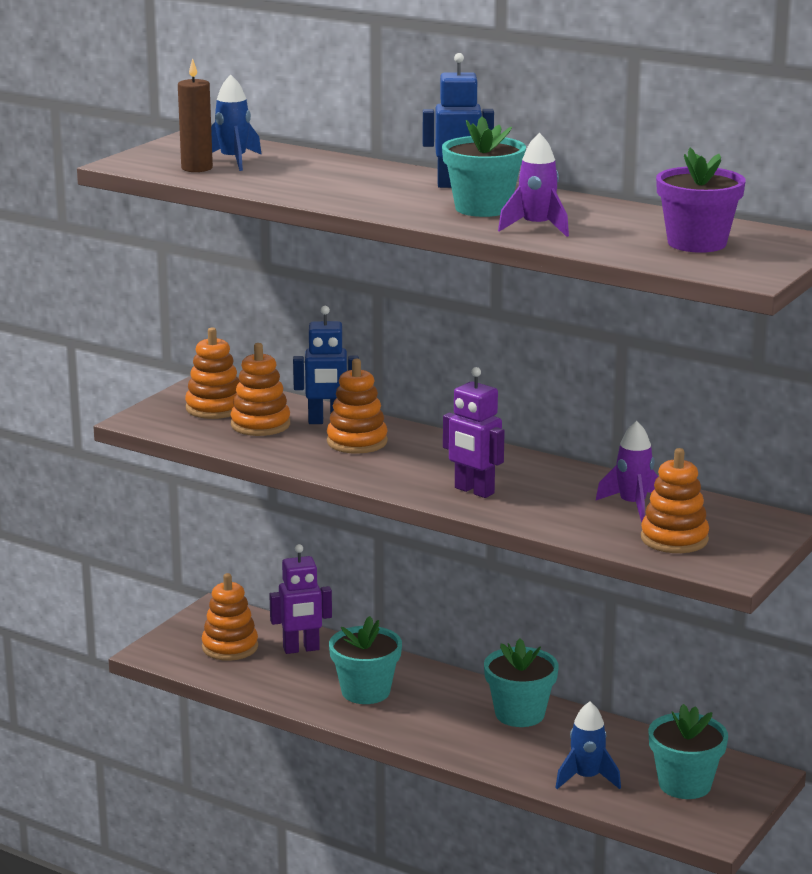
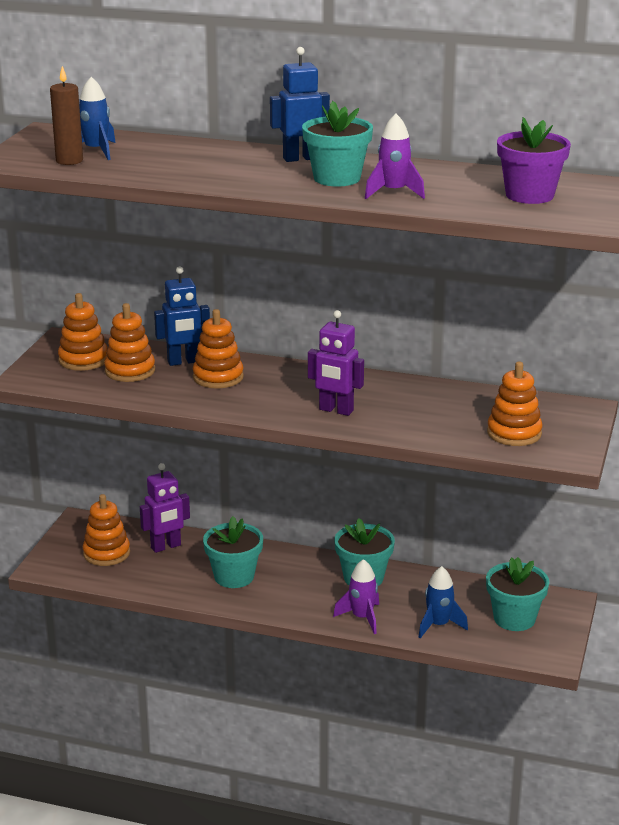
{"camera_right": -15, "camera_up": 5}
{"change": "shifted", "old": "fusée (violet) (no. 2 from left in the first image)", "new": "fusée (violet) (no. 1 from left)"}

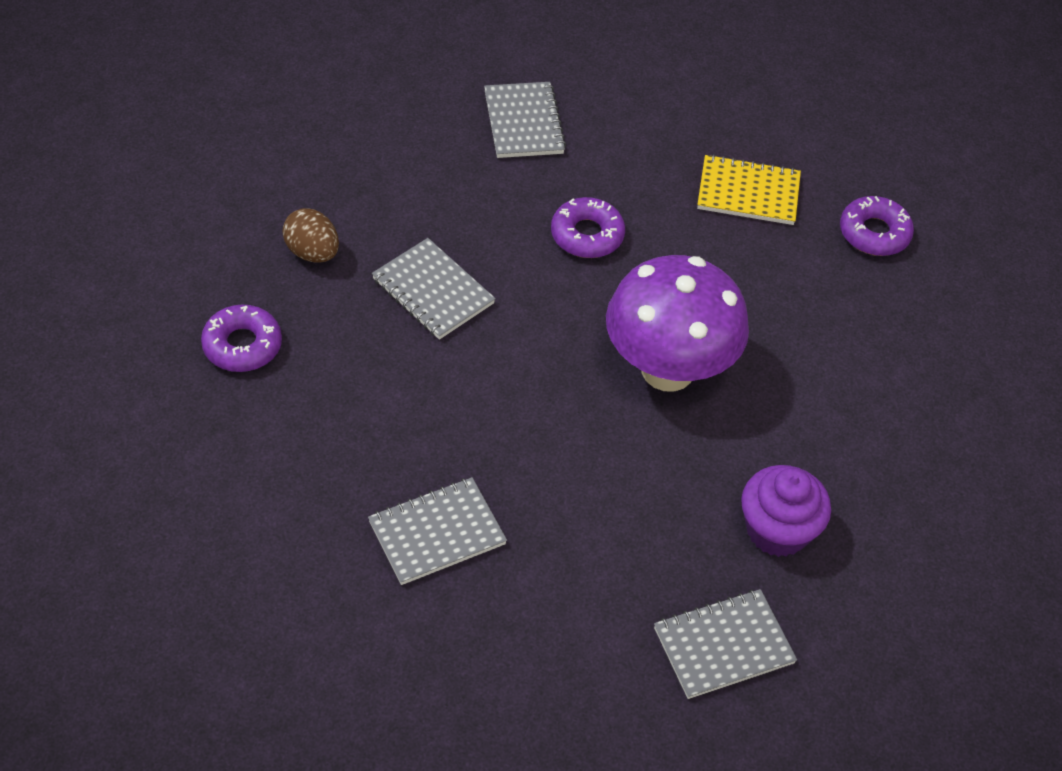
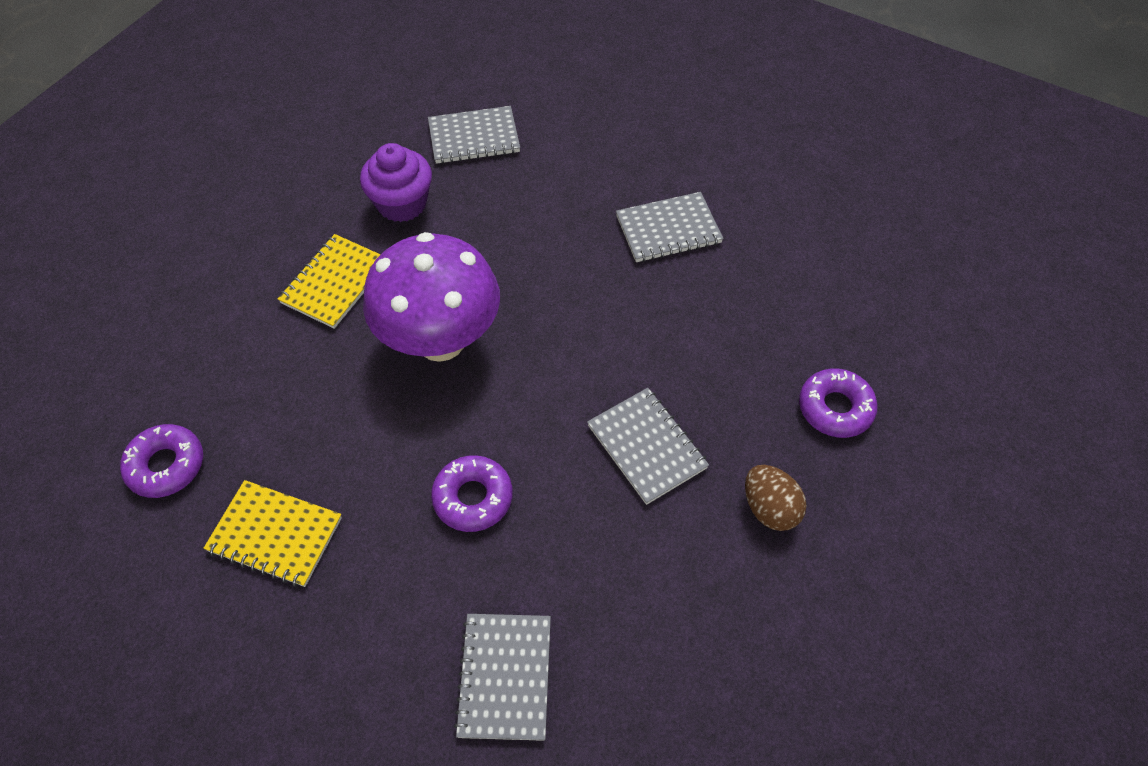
{"camera_right": -165, "camera_up": 5}
{"change": "new", "new": "carnet (jaune) (no. 2 from left)"}

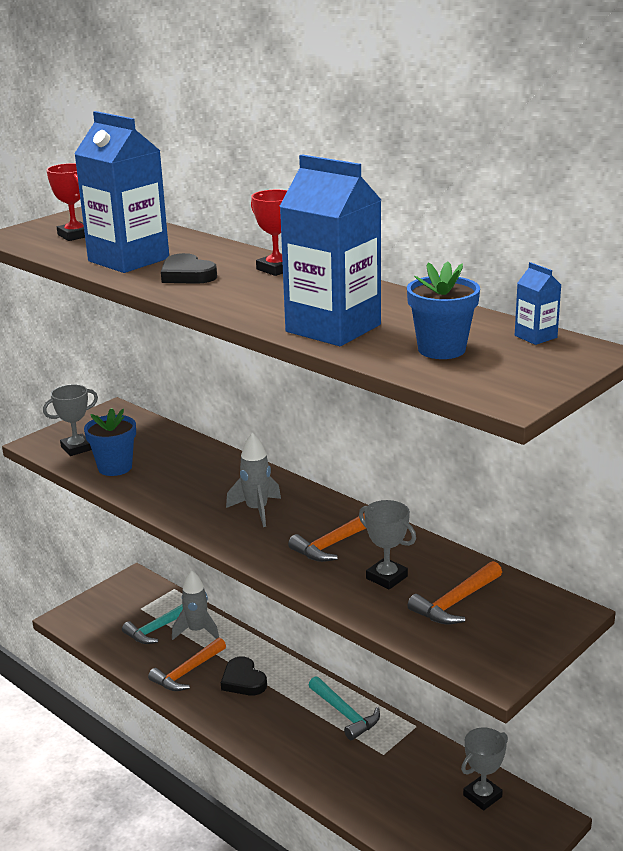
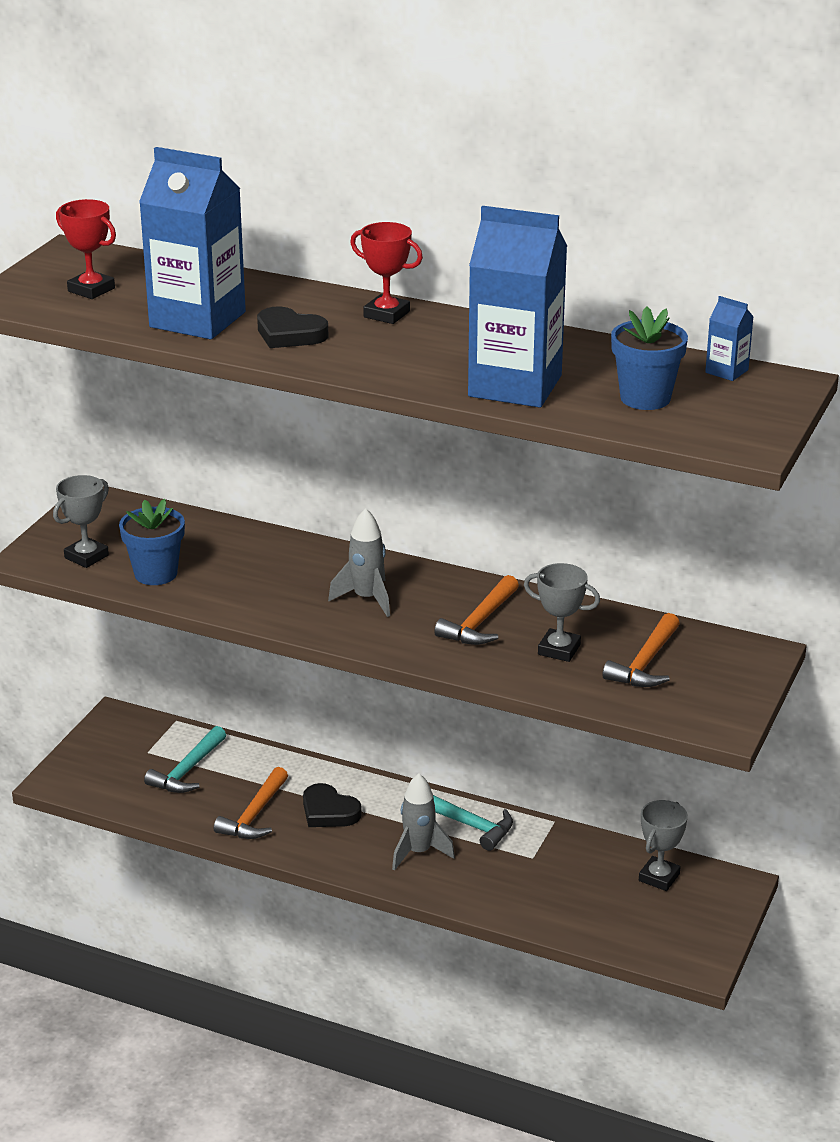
{"camera_right": -20, "camera_up": 5}
{"change": "shifted", "old": "fusée (gris) (no. 1 from left in the first image)", "new": "fusée (gris) (no. 2 from left)"}

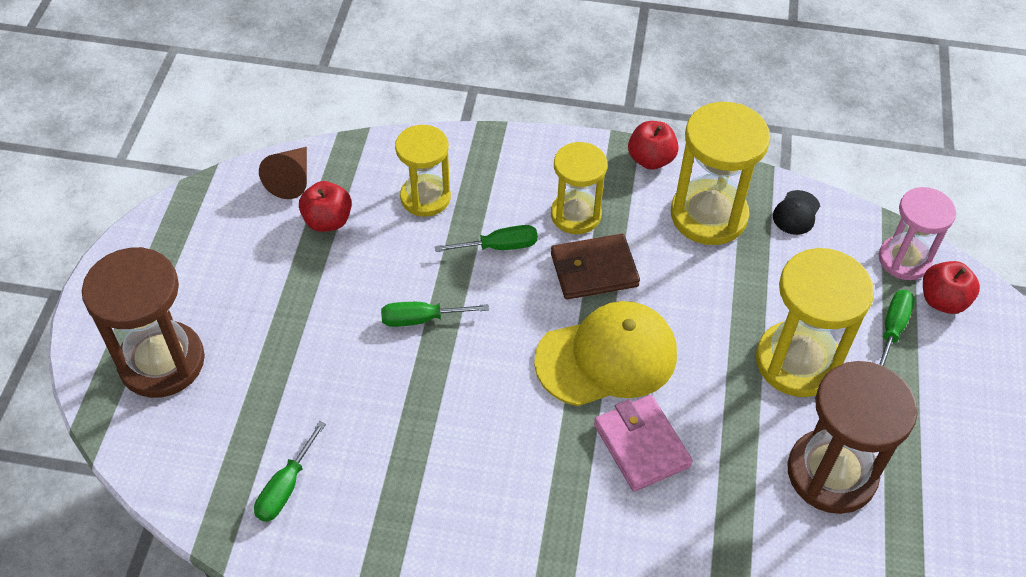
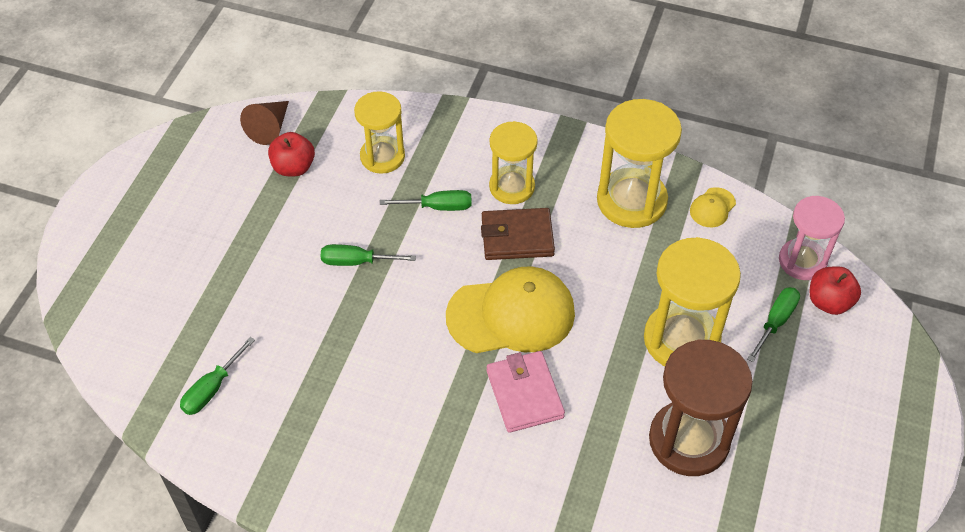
{"camera_right": 10, "camera_up": 0}
{"change": "repainted", "old": "casquette (noir)", "new": "casquette (jaune) (no. 2 from left)"}
{"change": "gone", "old": "sablier (marron) (no. 1 from left)"}
{"change": "gone", "old": "pomme (rouge) (no. 2 from left)"}

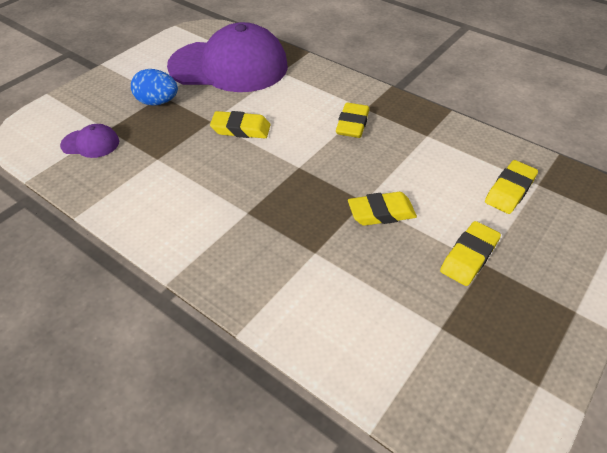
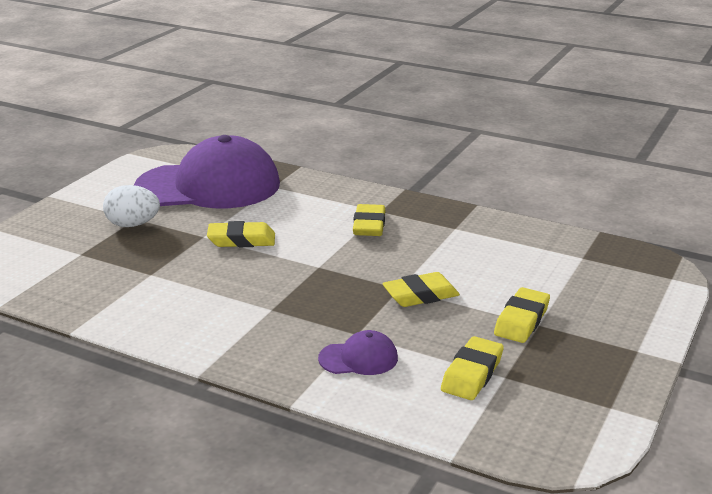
{"camera_right": -10, "camera_up": -20}
{"change": "repainted", "old": "œuf (bleu)", "new": "œuf (blanc)"}
{"change": "shifted", "old": "casquette (violet) (no. 1 from left in the first image)", "new": "casquette (violet) (no. 2 from left)"}
{"change": "shifted", "old": "gomme (jaune) (no. 5 from left in the first image)", "new": "gomme (jaune) (no. 4 from left)"}

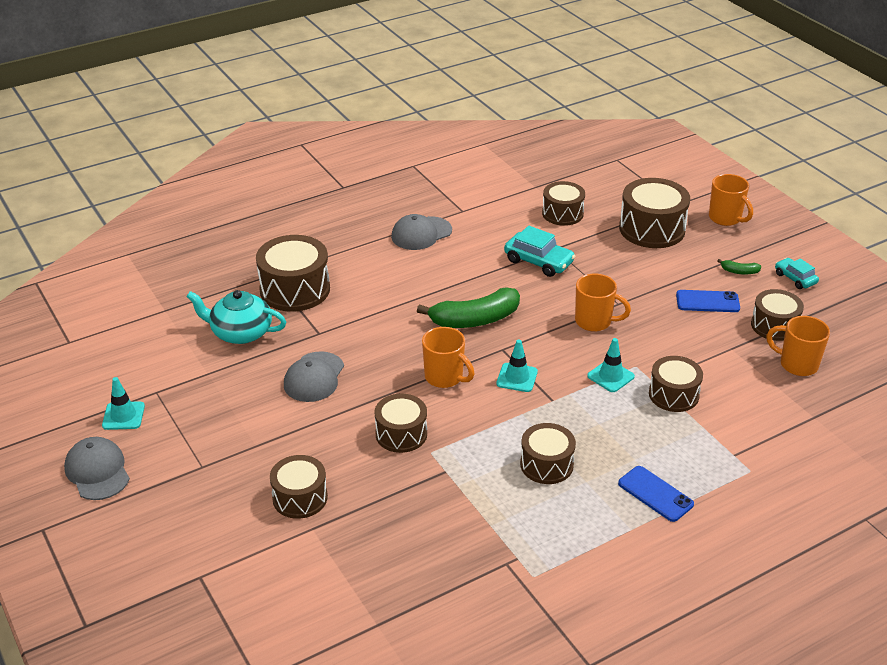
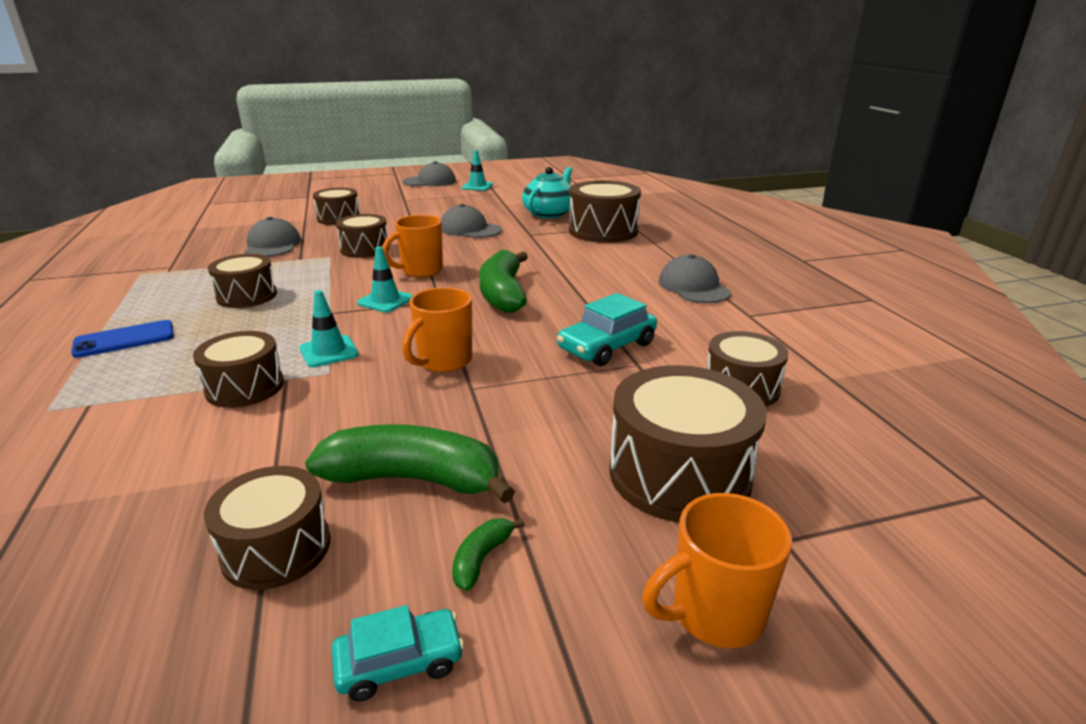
{"camera_right": 105, "camera_up": -10}
{"change": "new", "new": "casquette (gris) (no. 1 from left)"}
{"change": "swapped", "old": "téléphone (bleu) (no. 2 from left)", "new": "banane (vert) (no. 1 from left)"}
{"change": "gone", "old": "tasse (orange) (no. 4 from left)"}

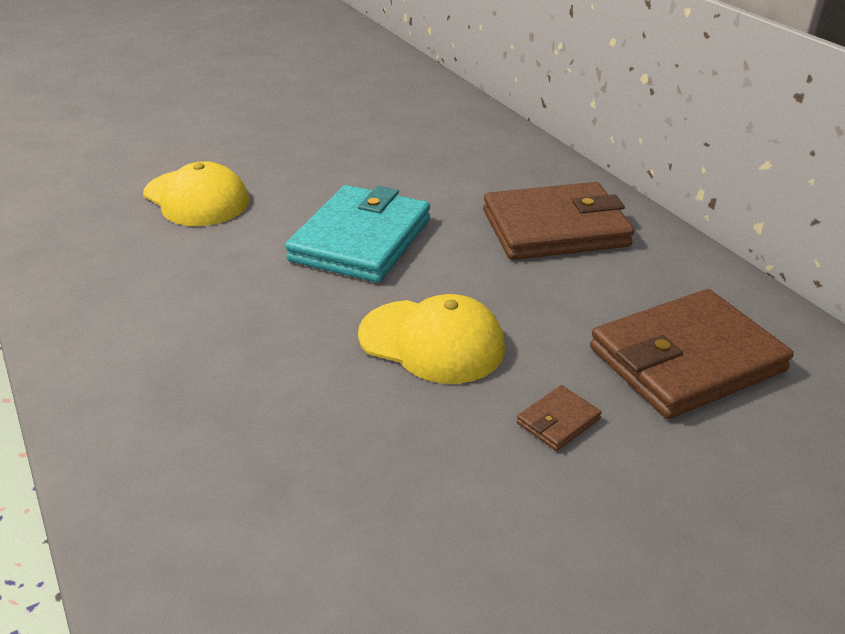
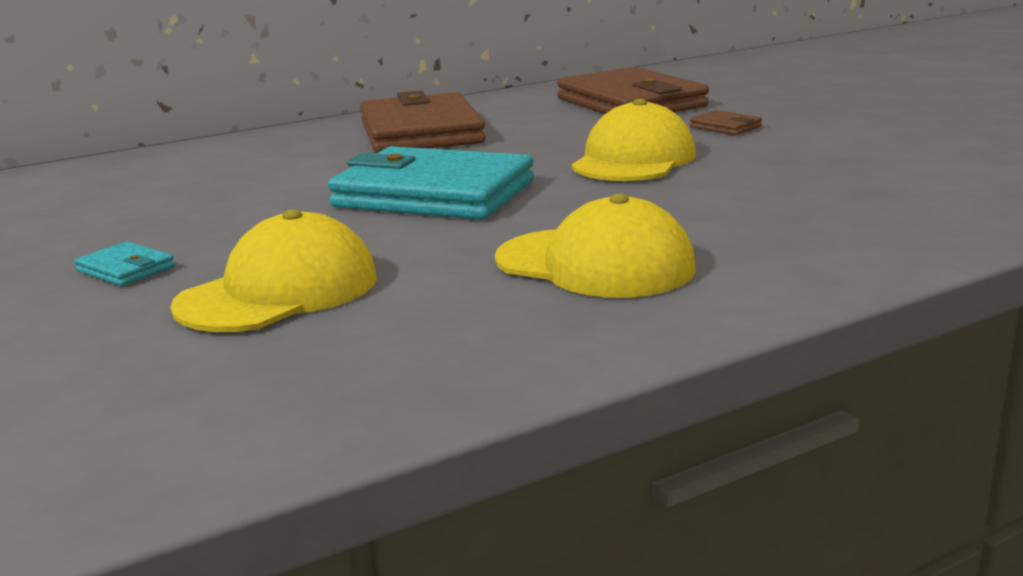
{"camera_right": -90, "camera_up": -15}
{"change": "new", "new": "portefeuille (turquoise) (no. 1 from left)"}
{"change": "new", "new": "casquette (jaune) (no. 2 from left)"}

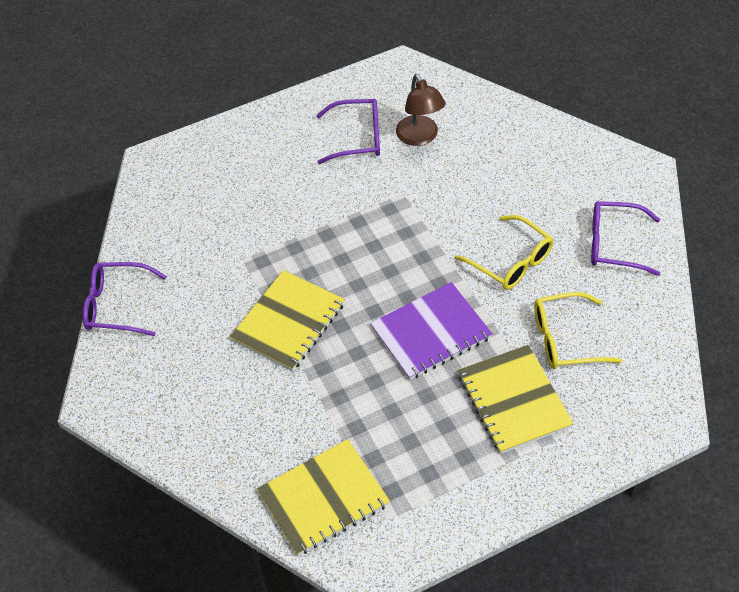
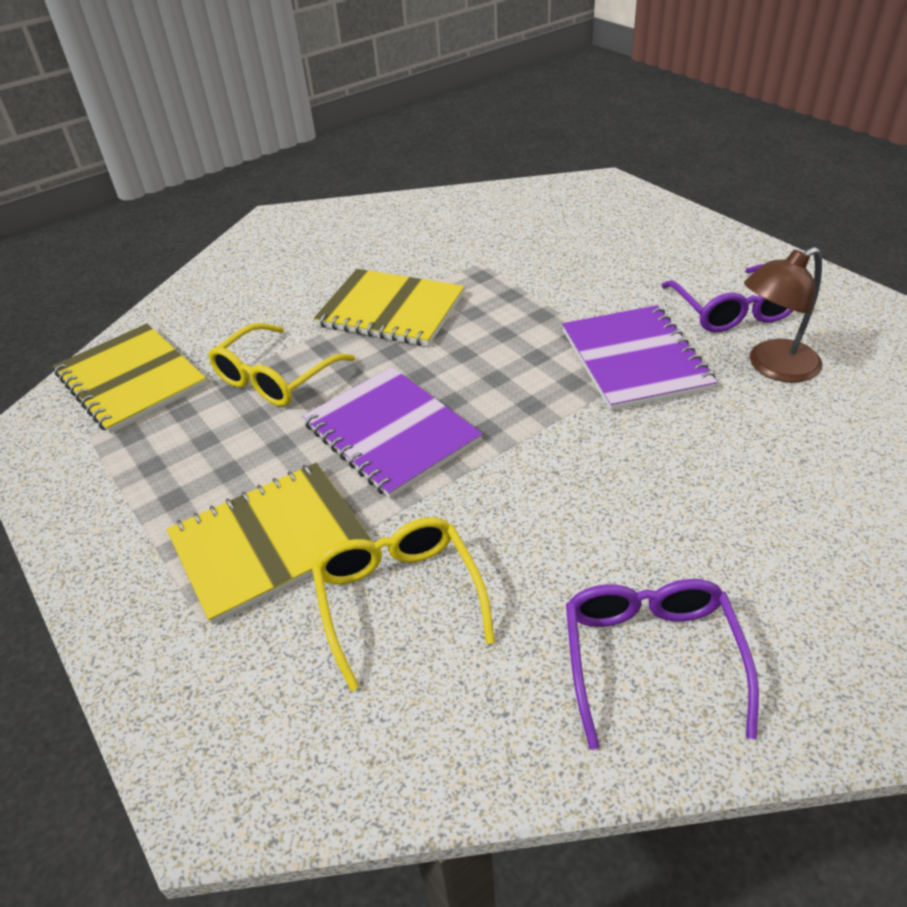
{"camera_right": 80, "camera_up": -10}
{"change": "shifted", "old": "lunettes (jaune) (no. 1 from left)"}
{"change": "new", "new": "carnet (violet) (no. 2 from left)"}
{"change": "gone", "old": "lunettes (violet) (no. 1 from left)"}

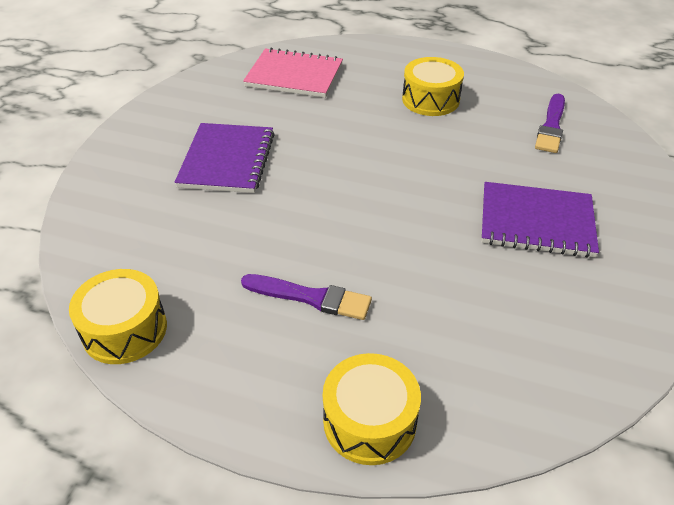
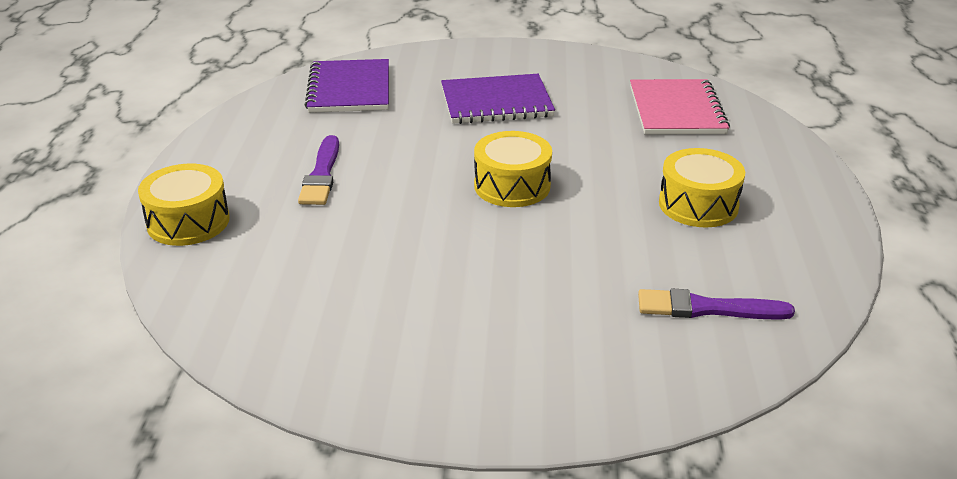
{"camera_right": 75, "camera_up": -10}
{"change": "shifted", "old": "carnet (violet) (no. 2 from left in the first image)", "new": "carnet (violet) (no. 1 from left)"}
{"change": "shifted", "old": "tambour (jaune) (no. 1 from left in the first image)", "new": "tambour (jaune) (no. 2 from left)"}

